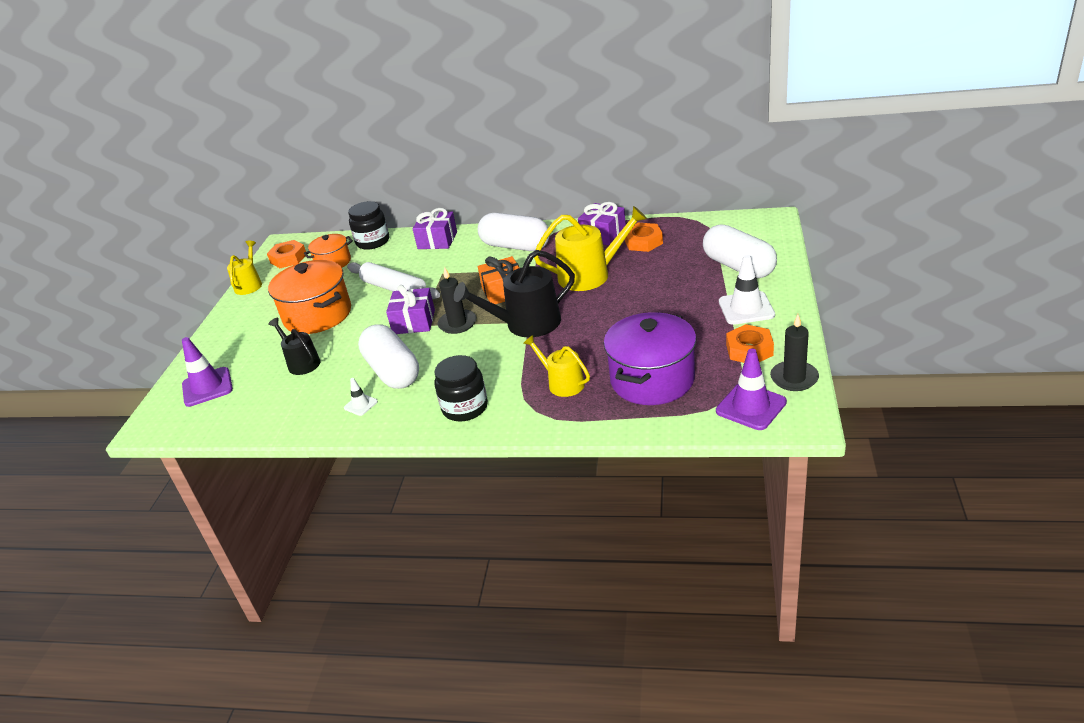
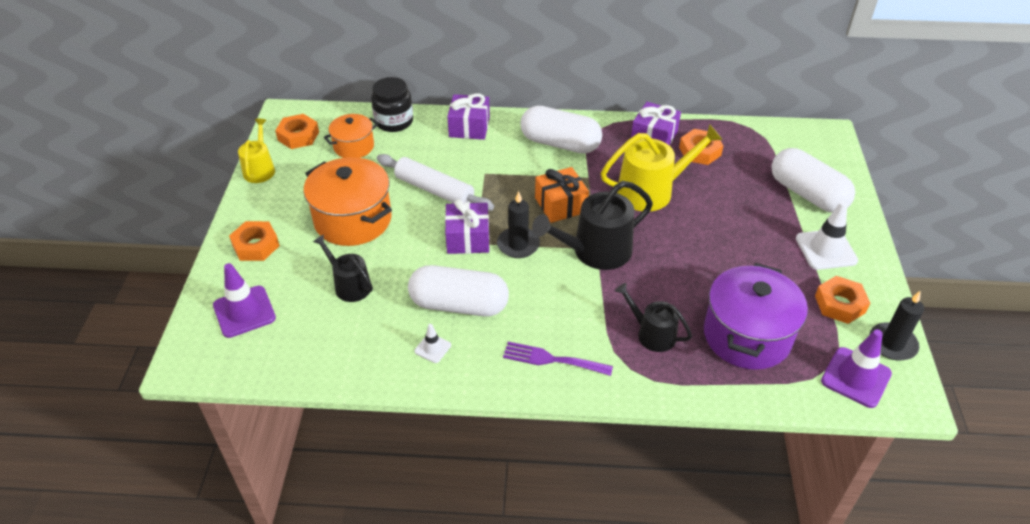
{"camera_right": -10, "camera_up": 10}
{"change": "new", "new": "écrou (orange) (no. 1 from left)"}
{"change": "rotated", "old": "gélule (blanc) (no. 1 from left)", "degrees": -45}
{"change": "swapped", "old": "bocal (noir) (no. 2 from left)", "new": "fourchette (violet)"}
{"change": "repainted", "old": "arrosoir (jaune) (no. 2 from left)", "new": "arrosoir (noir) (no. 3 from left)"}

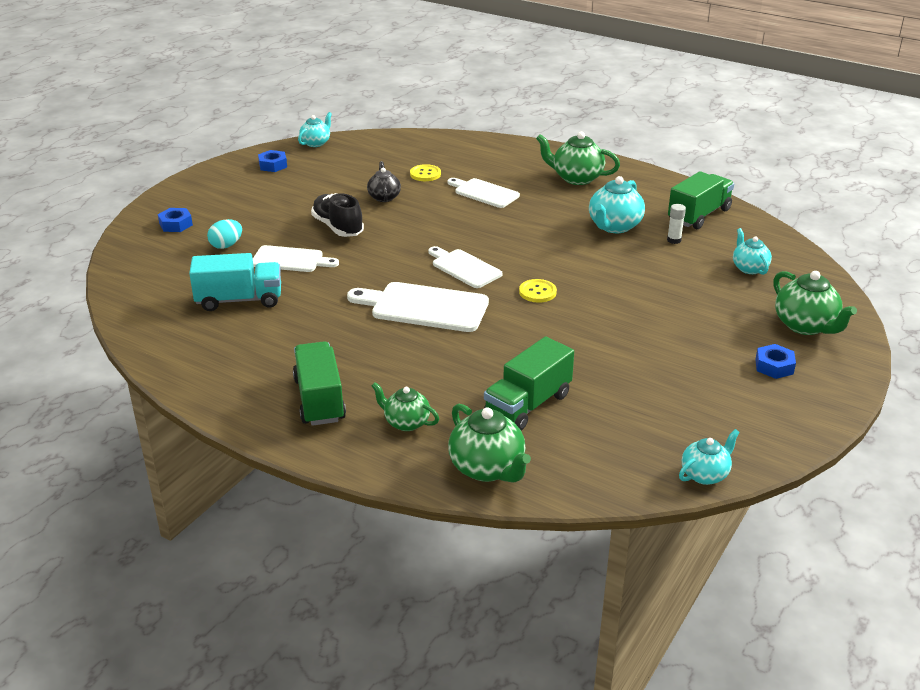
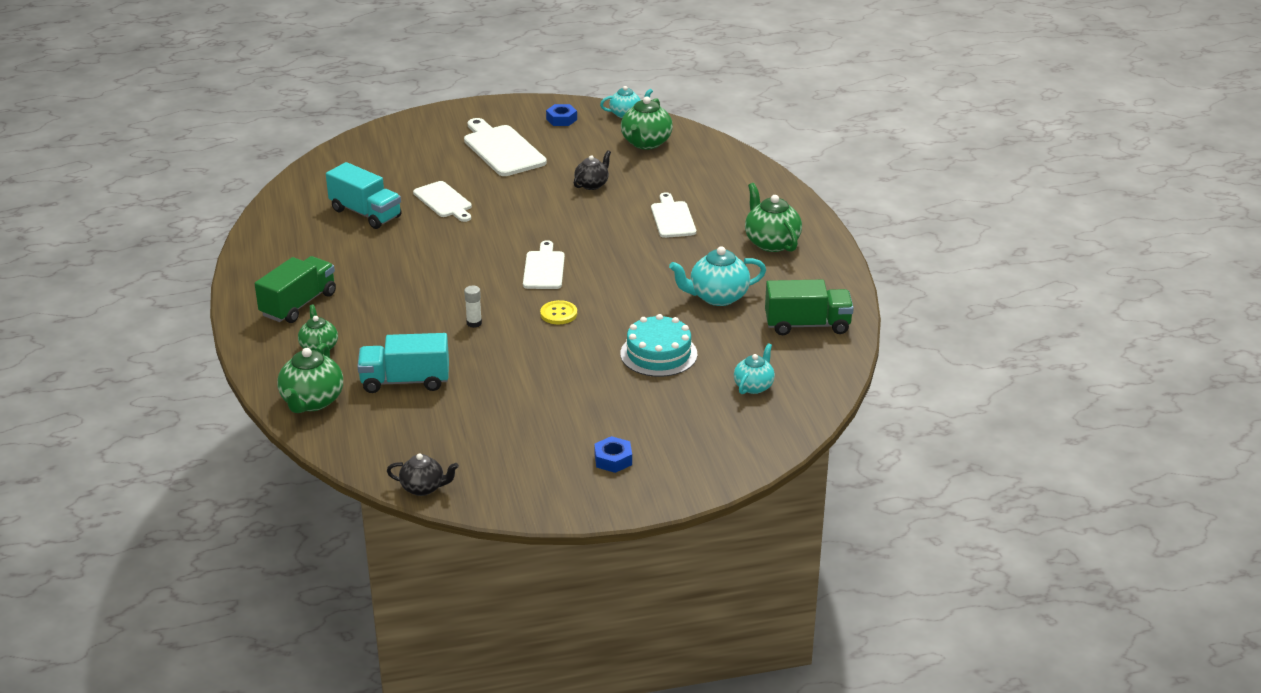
{"camera_right": 45, "camera_up": 0}
{"change": "repainted", "old": "camion (vert) (no. 2 from left)", "new": "camion (turquoise) (no. 2 from left)"}
{"change": "repainted", "old": "théière (turquoise) (no. 3 from left)", "new": "théière (noir) (no. 1 from left)"}
{"change": "shifted", "old": "planche à découper (blanc) (no. 2 from left)"}
{"change": "shifted", "old": "bâton de colle (blanc)"}
{"change": "new", "new": "gâteau (turquoise)"}
{"change": "shifted", "old": "théière (vert) (no. 4 from left in the first image)", "new": "théière (vert) (no. 3 from left)"}
{"change": "gone", "old": "écrou (bleu) (no. 1 from left)"}
{"change": "gone", "old": "œuf (turquoise)"}
{"change": "gone", "old": "chaussure (noir)"}
{"change": "gone", "old": "bouton (jaune) (no. 1 from left)"}

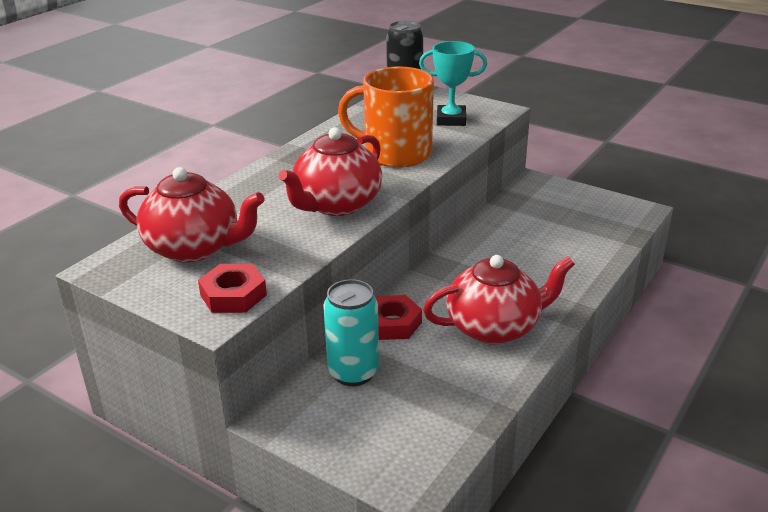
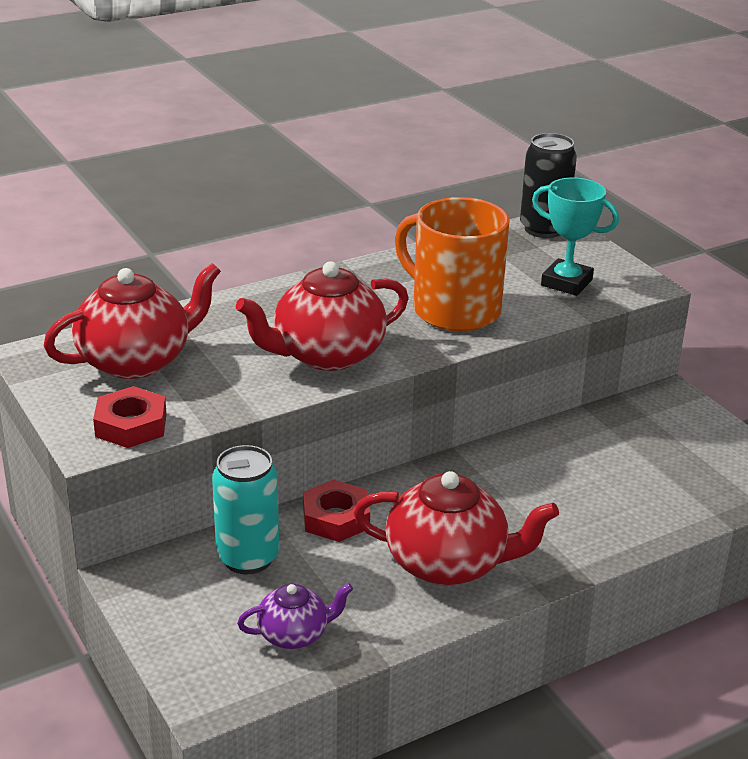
{"camera_right": 25, "camera_up": 0}
{"change": "rotated", "old": "théière (rouge) (no. 1 from left)", "degrees": -75}
{"change": "new", "new": "théière (violet)"}

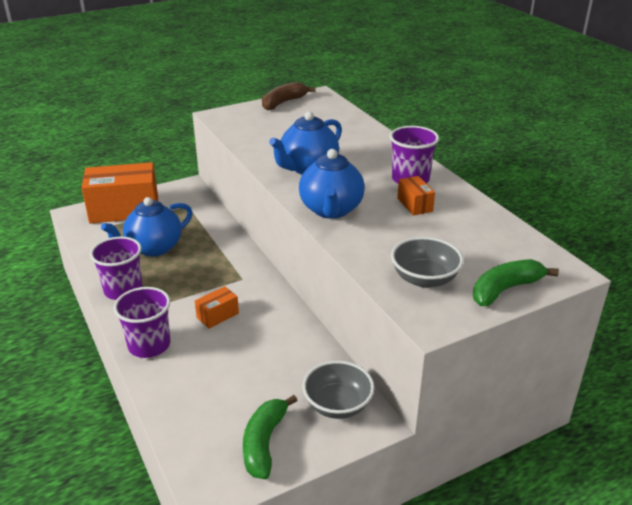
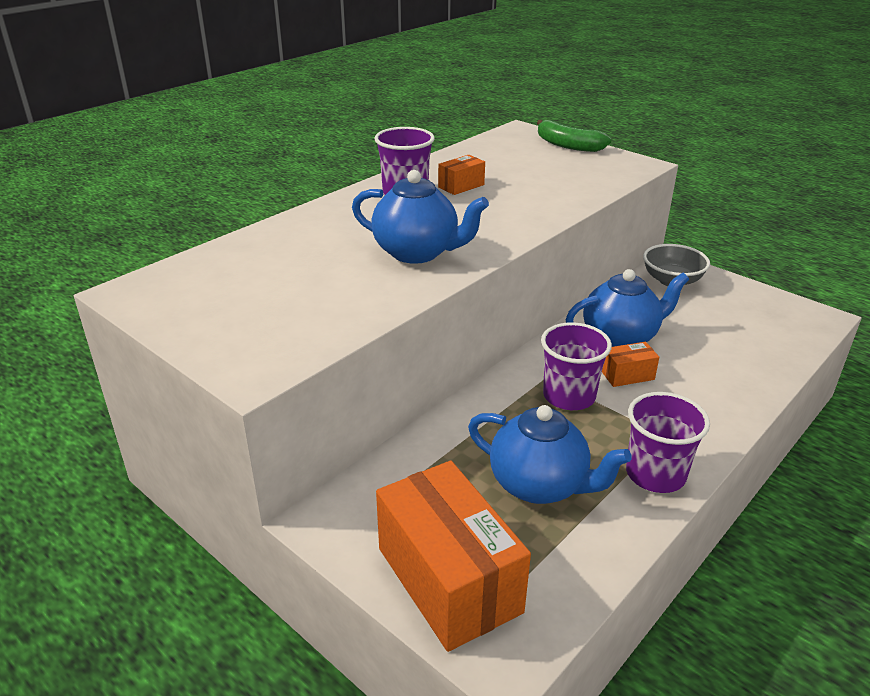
{"camera_right": -110, "camera_up": 0}
{"change": "shifted", "old": "gobelet (violet) (no. 2 from left)"}
{"change": "shifted", "old": "théière (bleu) (no. 3 from left)"}
{"change": "rotated", "old": "boîte (orange) (no. 2 from left in the first image)", "degrees": -45}
{"change": "gone", "old": "banane (vert) (no. 1 from left)"}
{"change": "gone", "old": "banane (marron)"}
{"change": "gone", "old": "bol (gris) (no. 2 from left)"}

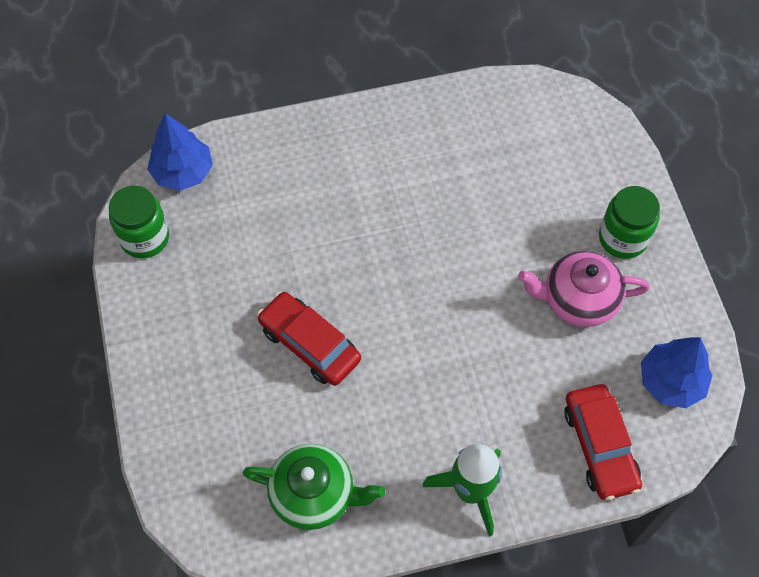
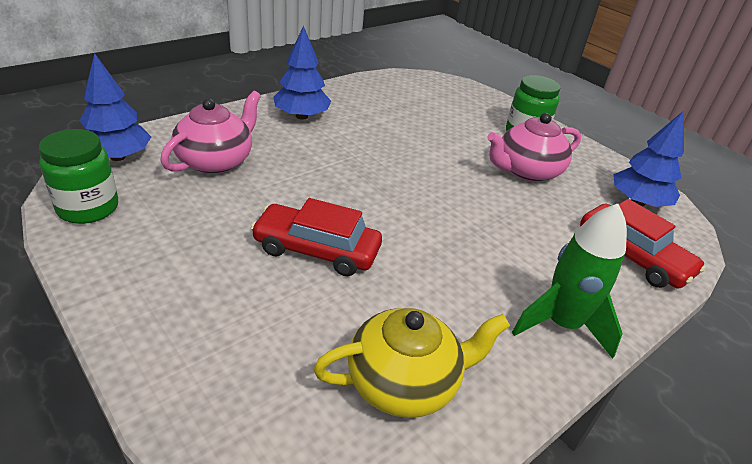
{"camera_right": -30, "camera_up": -25}
{"change": "new", "new": "théière (rose) (no. 1 from left)"}
{"change": "new", "new": "arbre (bleu) (no. 2 from left)"}
{"change": "repainted", "old": "théière (vert)", "new": "théière (jaune)"}

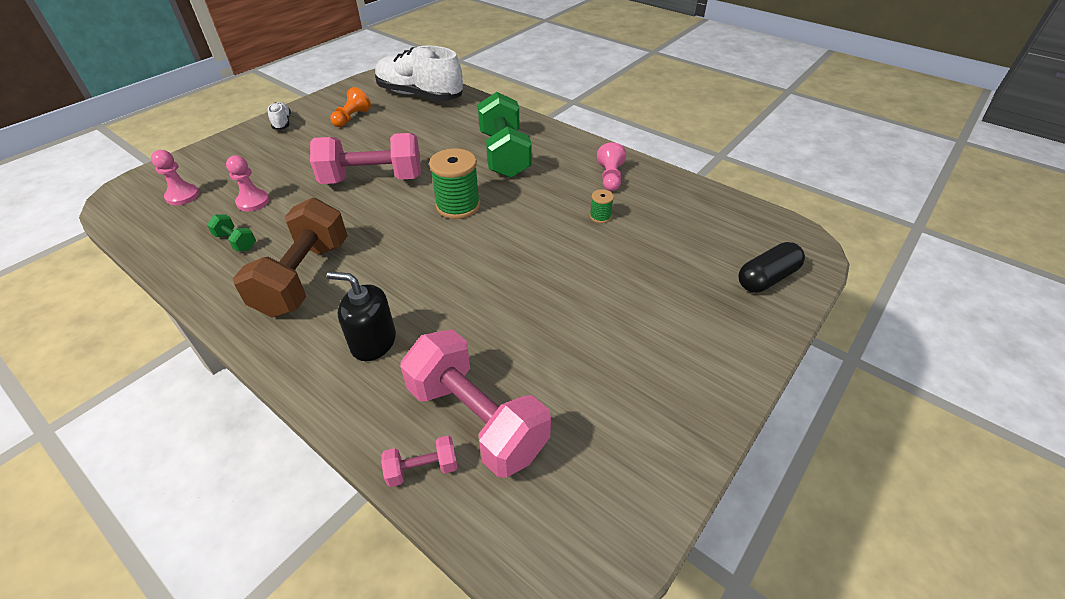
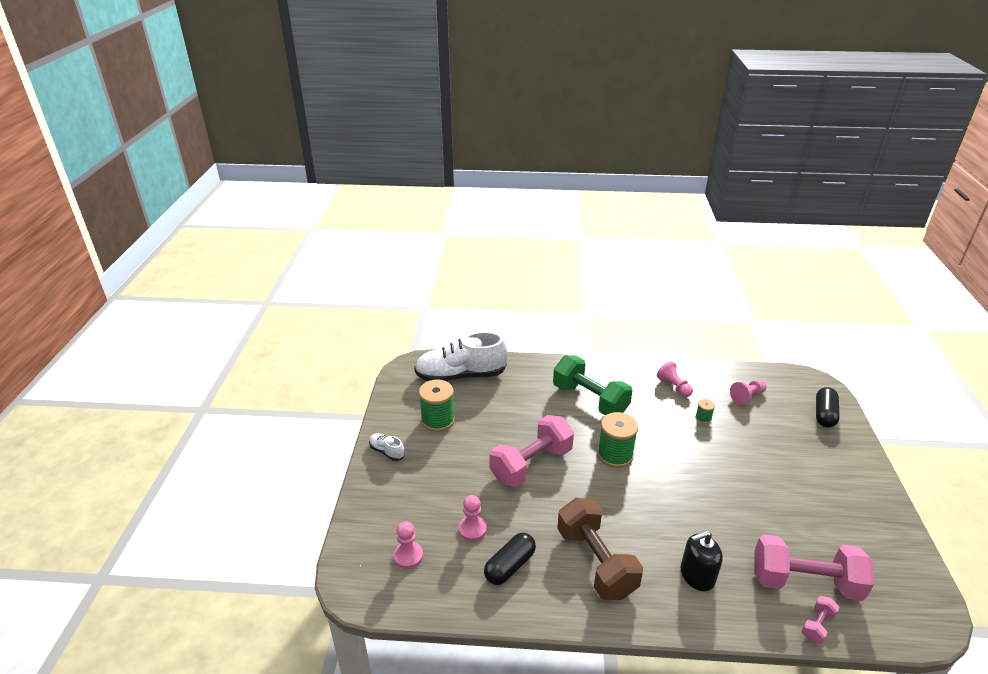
{"camera_right": -35, "camera_up": -10}
{"change": "swapped", "old": "pion (orange)", "new": "bobine (vert) (no. 1 from left)"}
{"change": "swapped", "old": "haltère (vert) (no. 1 from left)", "new": "gélule (noir) (no. 1 from left)"}
{"change": "new", "new": "pion (rose) (no. 4 from left)"}

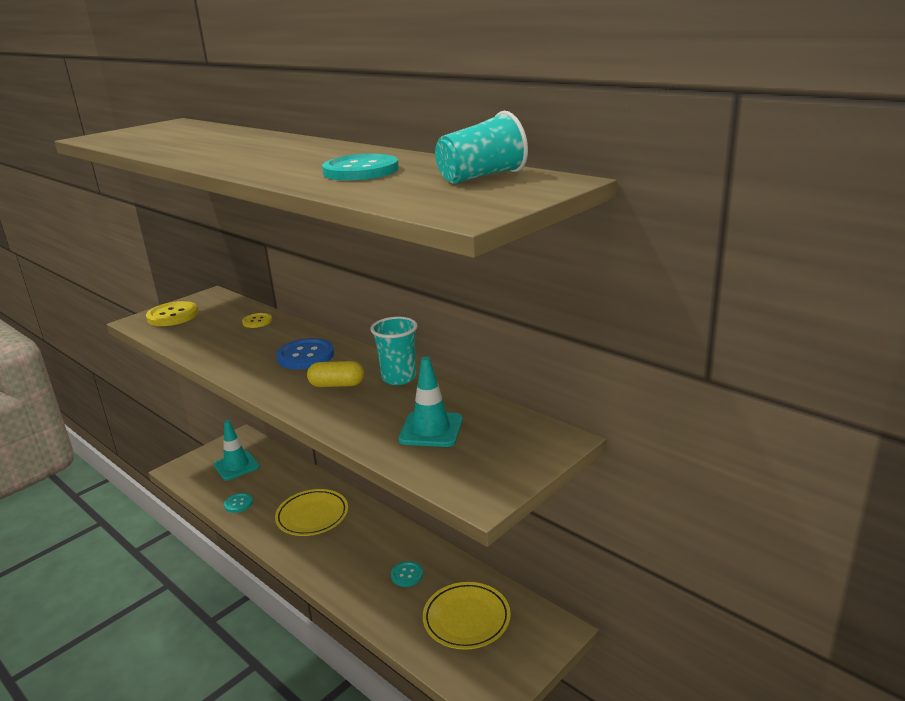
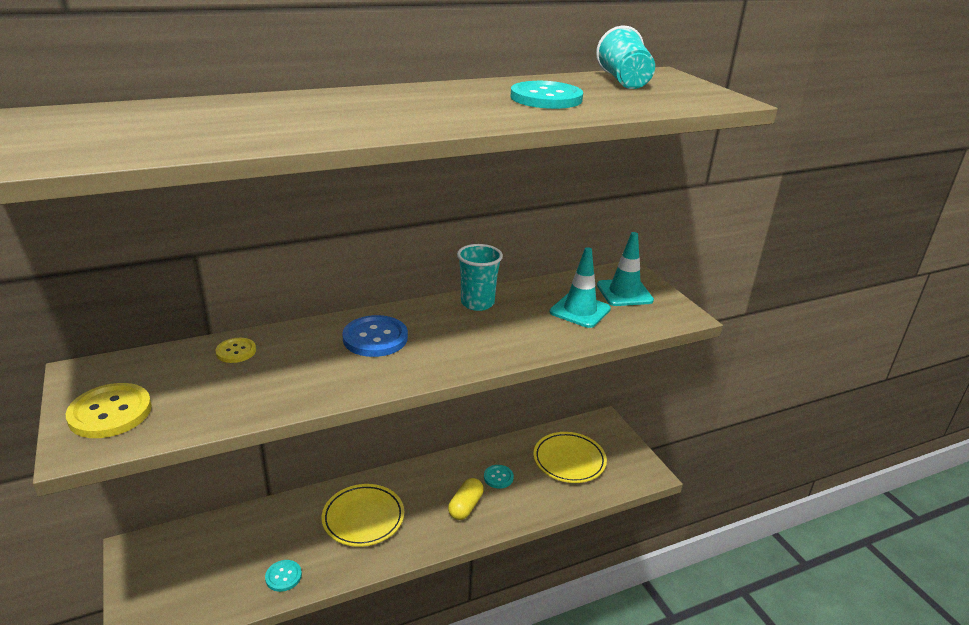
{"camera_right": -70, "camera_up": 5}
{"change": "shifted", "old": "gélule (jaune)"}
{"change": "shifted", "old": "cône de chantier (turquoise) (no. 1 from left in the first image)", "new": "cône de chantier (turquoise) (no. 2 from left)"}

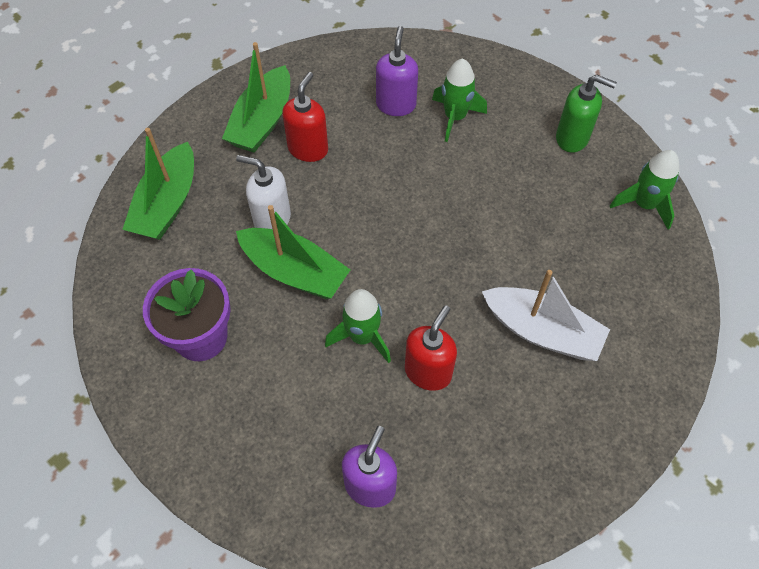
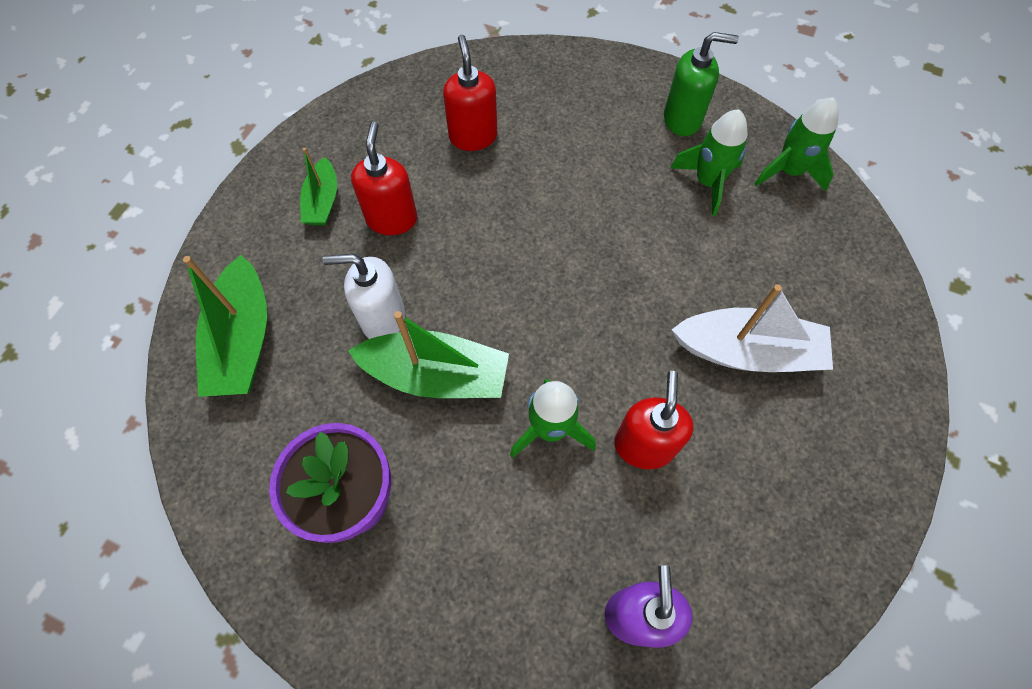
{"camera_right": -20, "camera_up": 5}
{"change": "scaled", "old": "bateau (vert) (no. 2 from left)", "factor": 0.58}
{"change": "repainted", "old": "distributeur de savon (violet) (no. 2 from left)", "new": "distributeur de savon (rouge) (no. 2 from left)"}
{"change": "shifted", "old": "fusée (vert) (no. 2 from left)"}

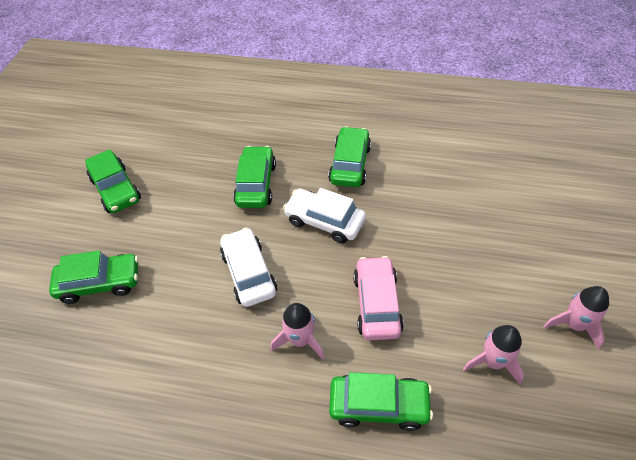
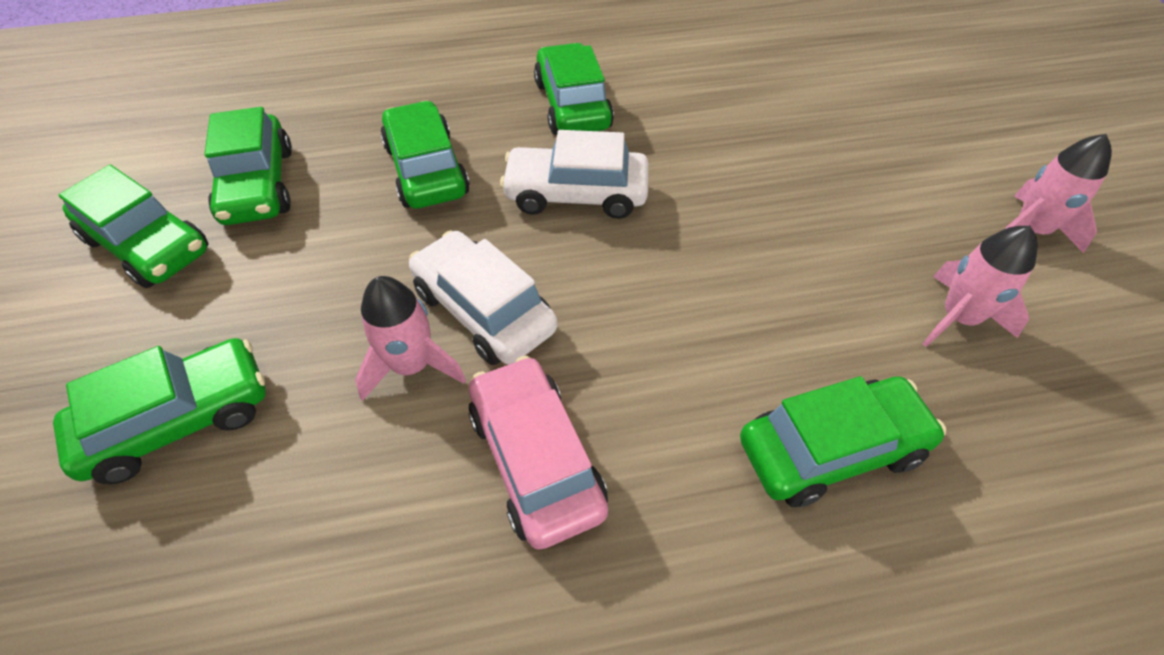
{"camera_right": -25, "camera_up": 0}
{"change": "new", "new": "voiture (vert) (no. 3 from left)"}
{"change": "shifted", "old": "fusée (rose) (no. 1 from left)"}
{"change": "shifted", "old": "voiture (rose)"}

